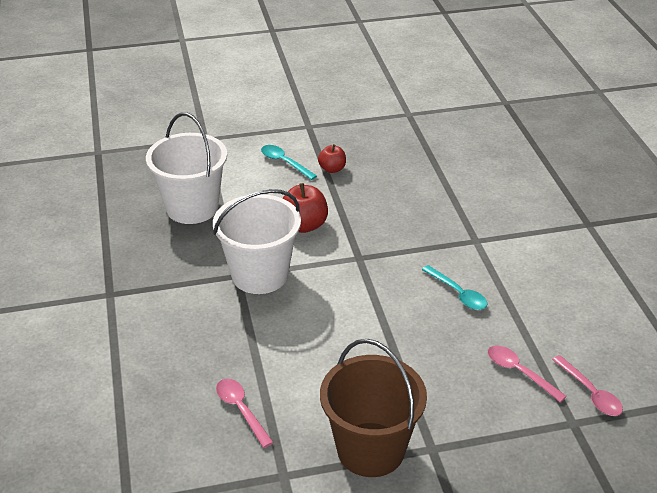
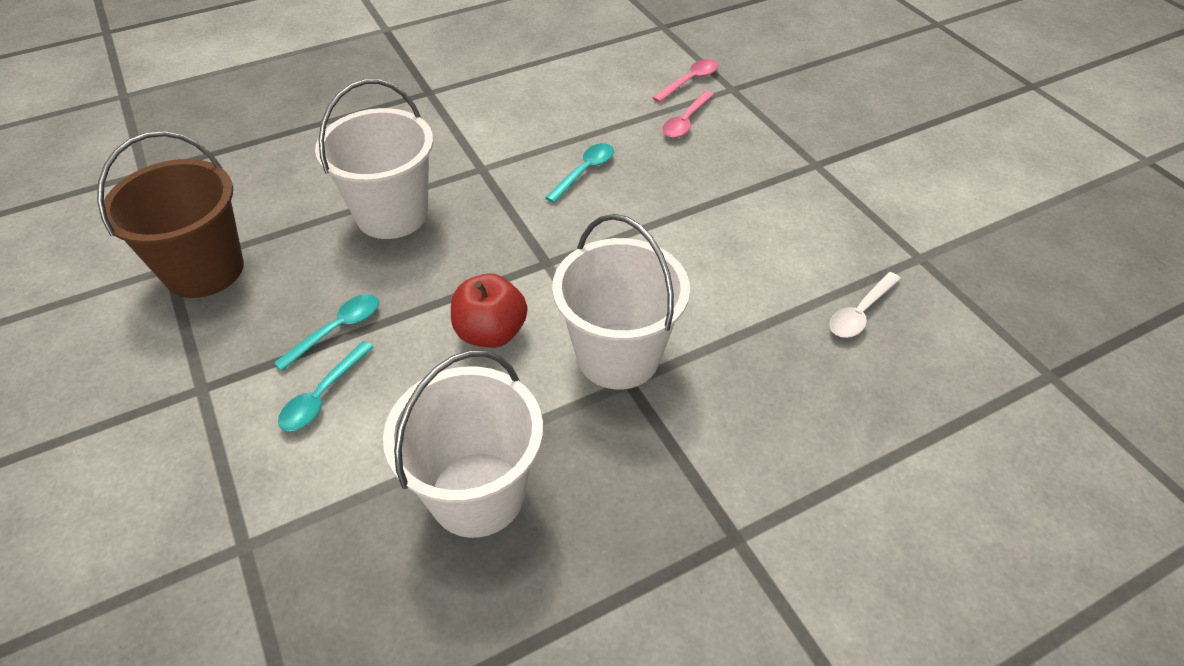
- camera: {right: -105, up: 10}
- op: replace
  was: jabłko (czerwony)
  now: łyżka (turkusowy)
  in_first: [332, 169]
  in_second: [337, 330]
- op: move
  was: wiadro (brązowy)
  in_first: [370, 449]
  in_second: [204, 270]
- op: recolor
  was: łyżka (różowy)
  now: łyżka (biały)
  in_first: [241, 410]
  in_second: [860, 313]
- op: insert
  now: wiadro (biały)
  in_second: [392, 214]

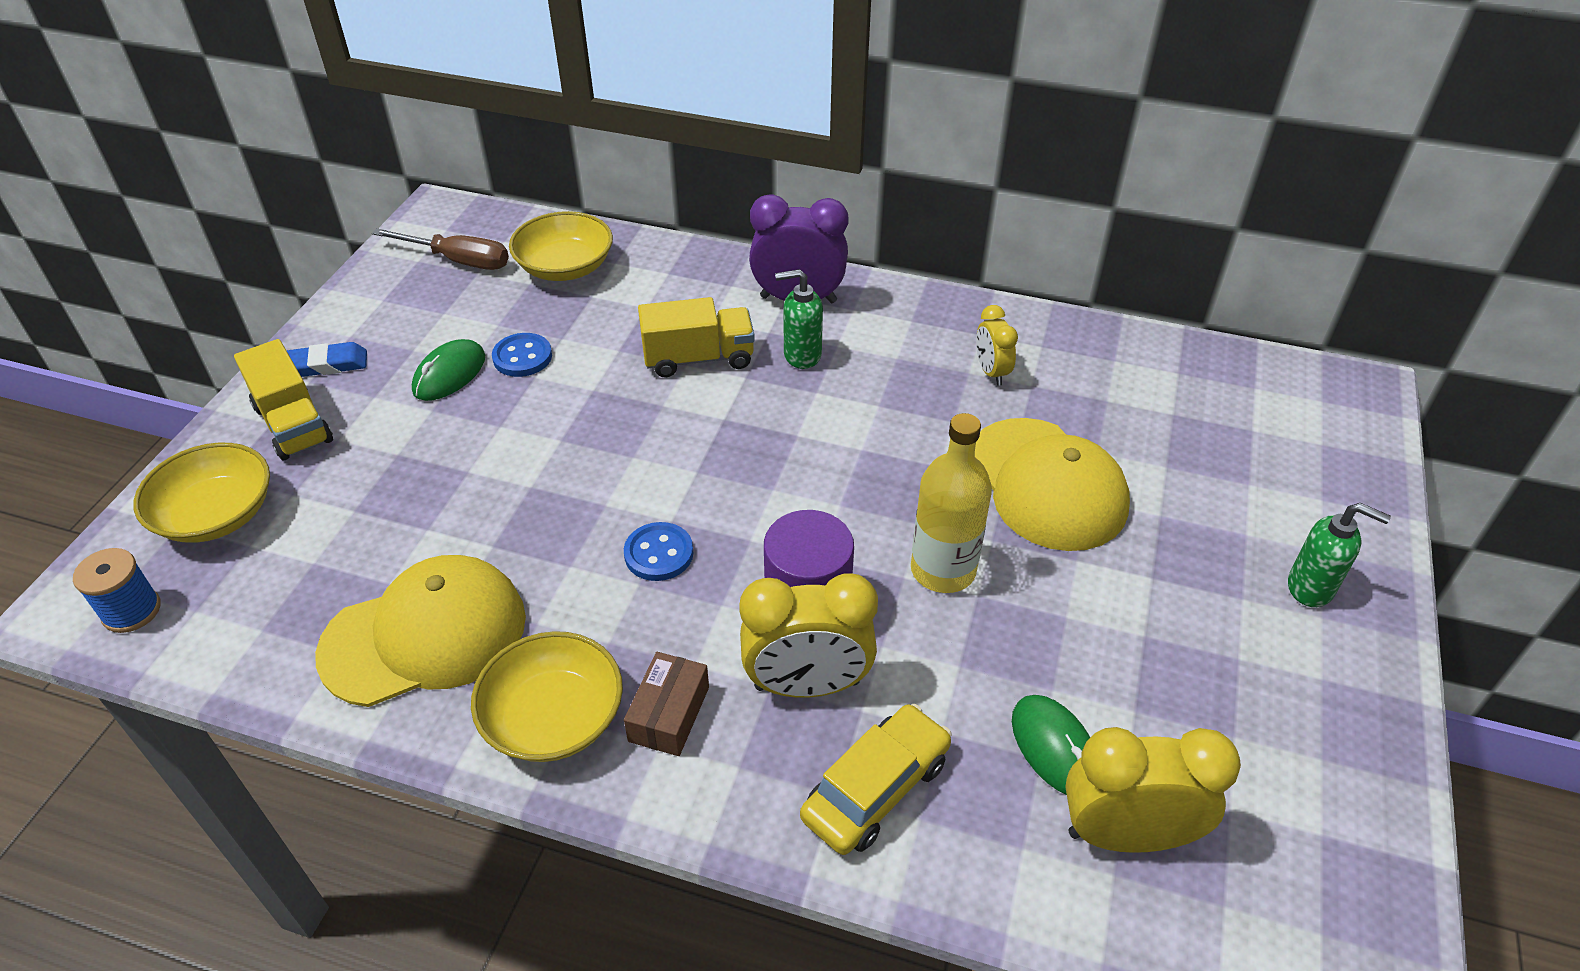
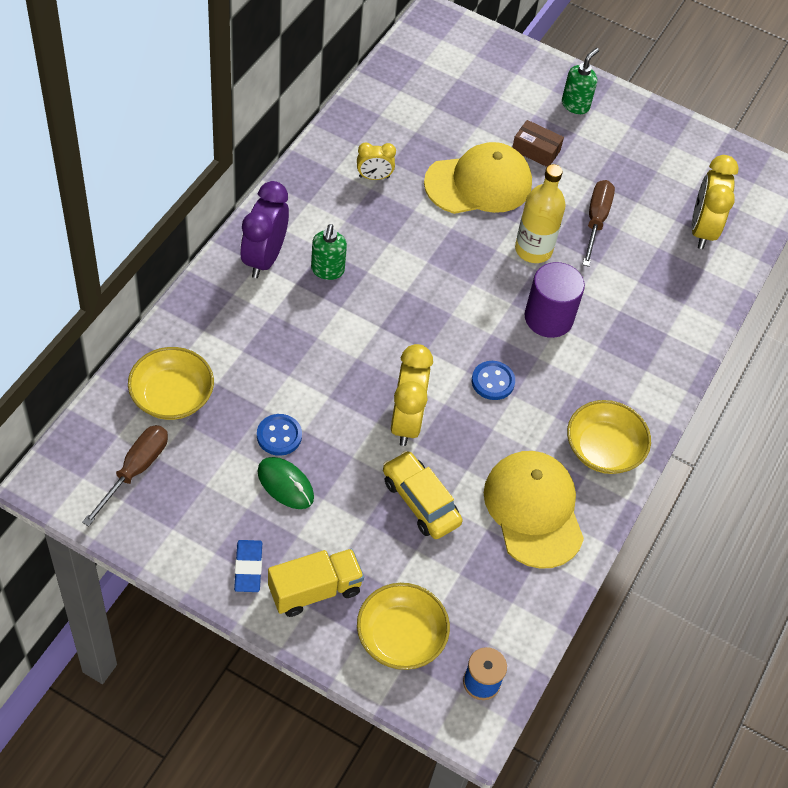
- camera: {right: -85, up: 10}
- op: delete
  was: ciężarówka (żółty)
  in_first: [698, 358]
- op: move
  was: budzik (żółty)
  in_first: [807, 685]
  in_second: [406, 421]
- op: move
  was: pudełko (brązowy)
  in_first: [669, 714]
  in_second: [536, 150]
- op: delete
  was: myszka (zielony)
  in_first: [1054, 748]
- op: move
  was: samochód (żółty)
  in_first: [876, 789]
  in_second: [420, 501]
- op: insert
  now: śrubokręt (brązowy)
  in_second: [596, 221]

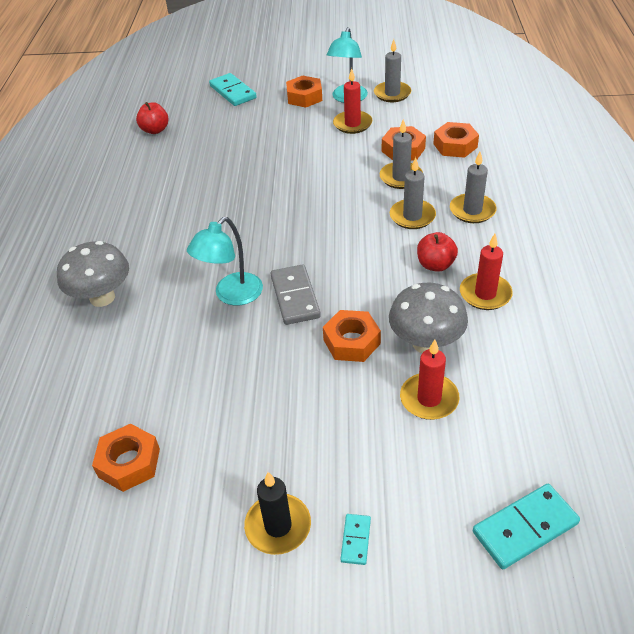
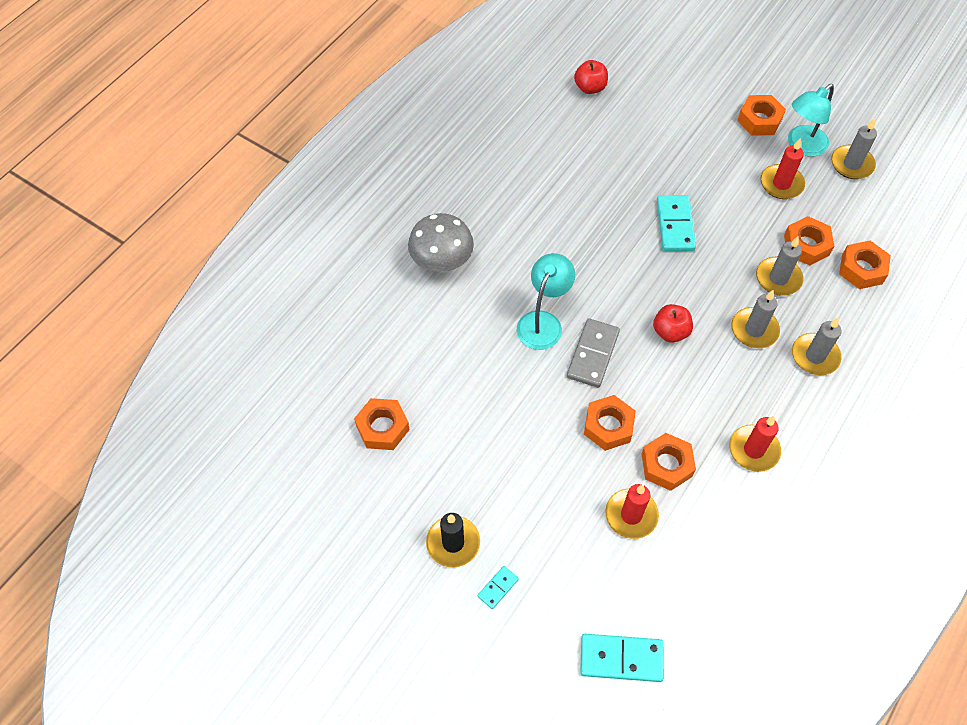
- camera: {right: 30, up: 15}
- op: move
  was: kostka domina (turkusowy)
  in_first: [232, 92]
  in_second: [675, 225]
- op: rotate
  was: lampka (turkusowy)
  in_first: [232, 295]
  in_second: [543, 322]
  clockwise: 135
- op: move
  was: jabłko (czerwony)
  in_first: [435, 265]
  in_second: [670, 332]
- op: replace
  was: grzyb (szary)
  now: nakrętka (pomarańczowy)
  in_first: [426, 343]
  in_second: [666, 465]

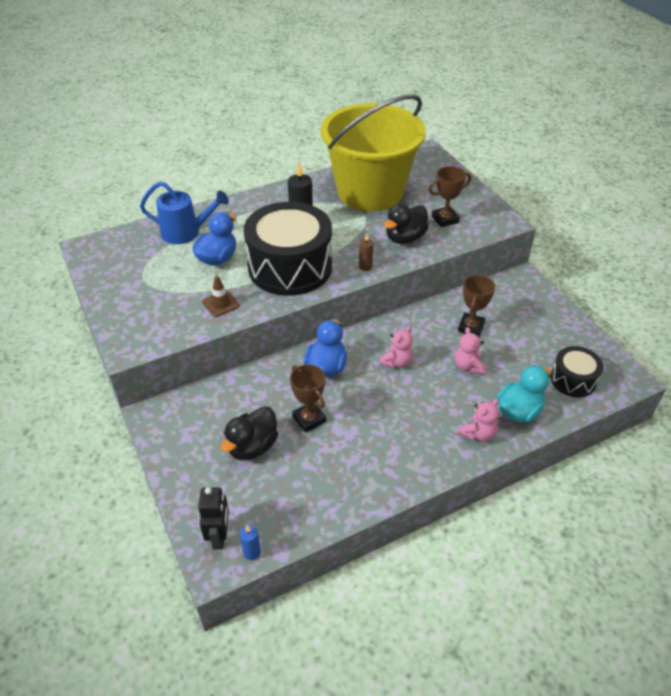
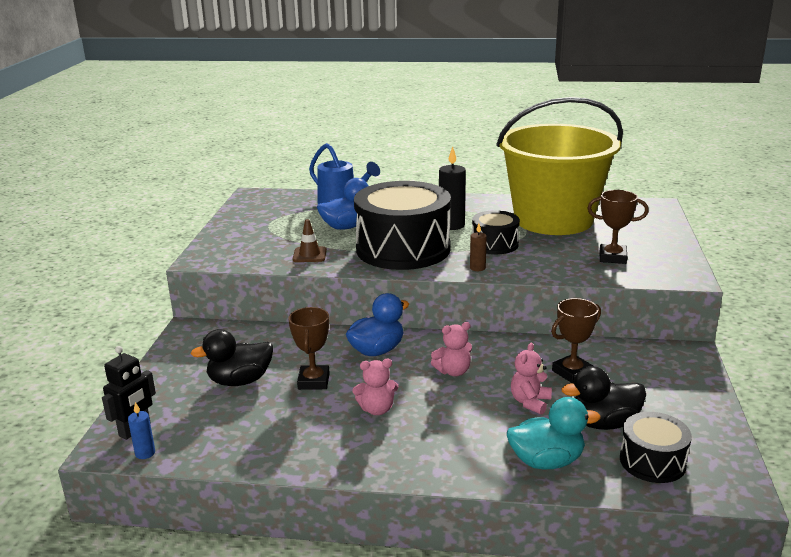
- camera: {right: 35, up: -20}
- op: move
  was: kaczka (czarny)
  in_first: [405, 238]
  in_second: [603, 423]
- op: move
  was: miś (różowy)
  in_first: [478, 434]
  in_second: [377, 409]
- op: insert
  now: bęben (czarny)
  in_second: [495, 244]

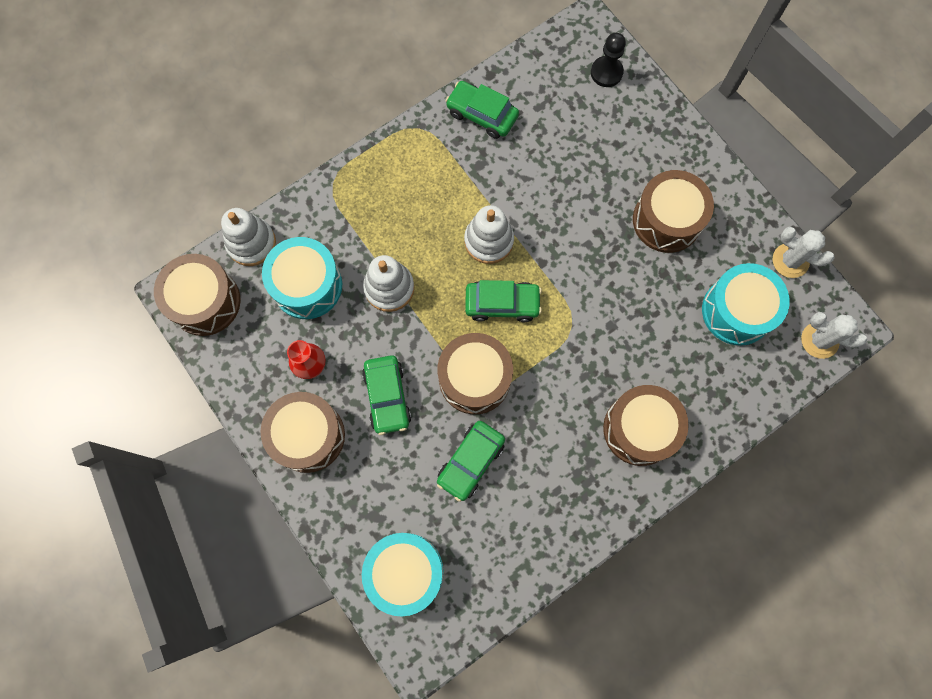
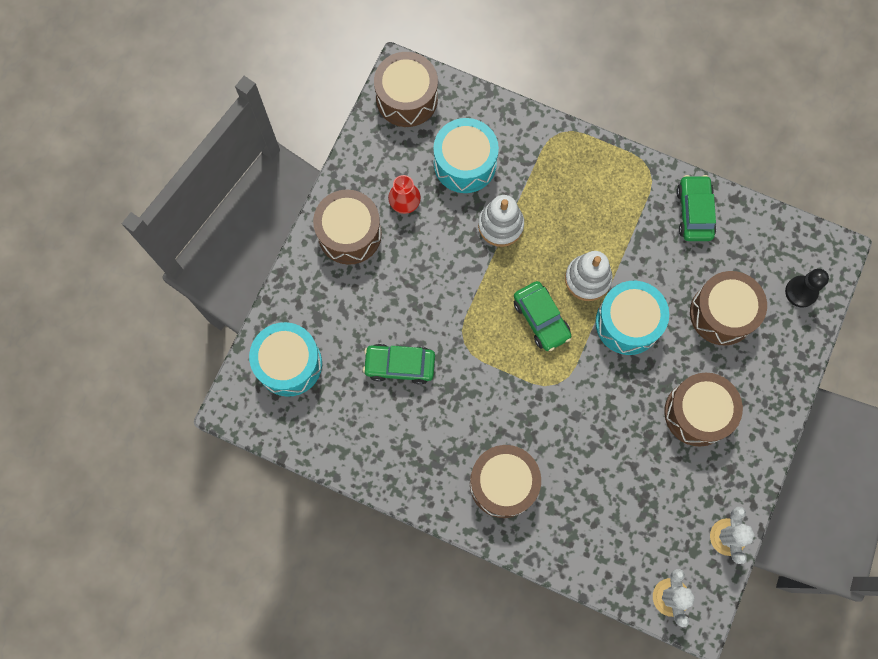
- camera: {right: 60, up: 0}
- op: delete
  was: zabawka nakładanka (biały)
  in_first: [251, 243]
- op: move
  was: bęben (turkusowy)
  in_first: [737, 311]
  in_second: [628, 323]
- op: move
  was: bęben (brązowy)
  in_first: [474, 378]
  in_second: [722, 313]
- op: delete
  was: samochód (zielony)
  in_first: [387, 397]

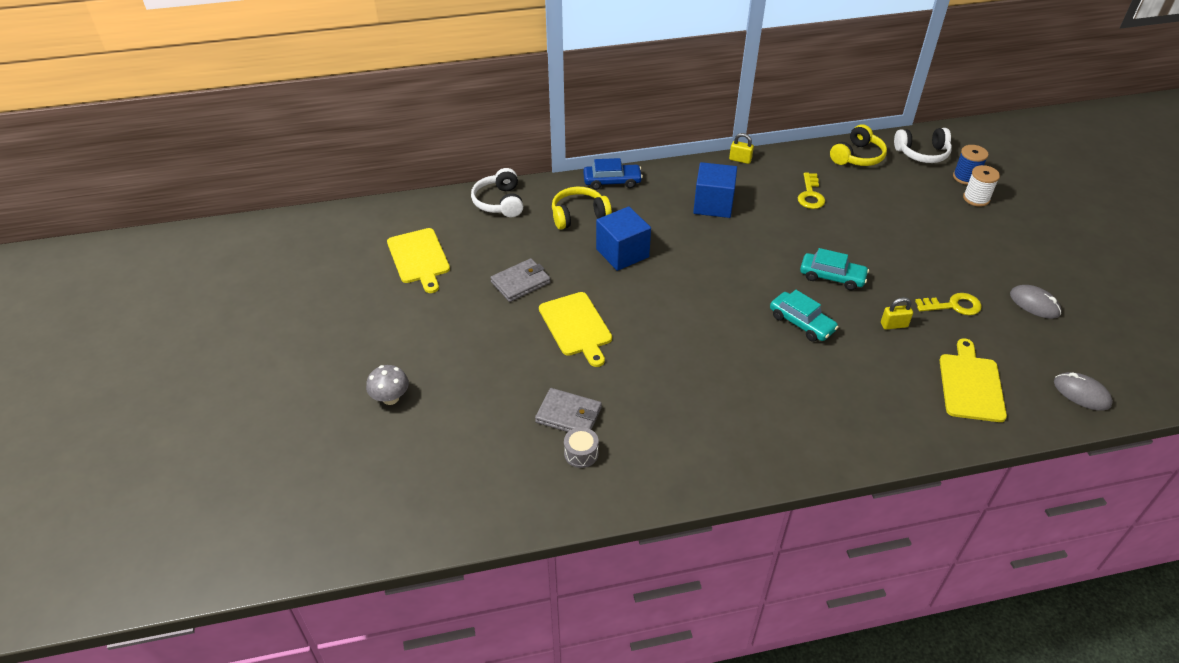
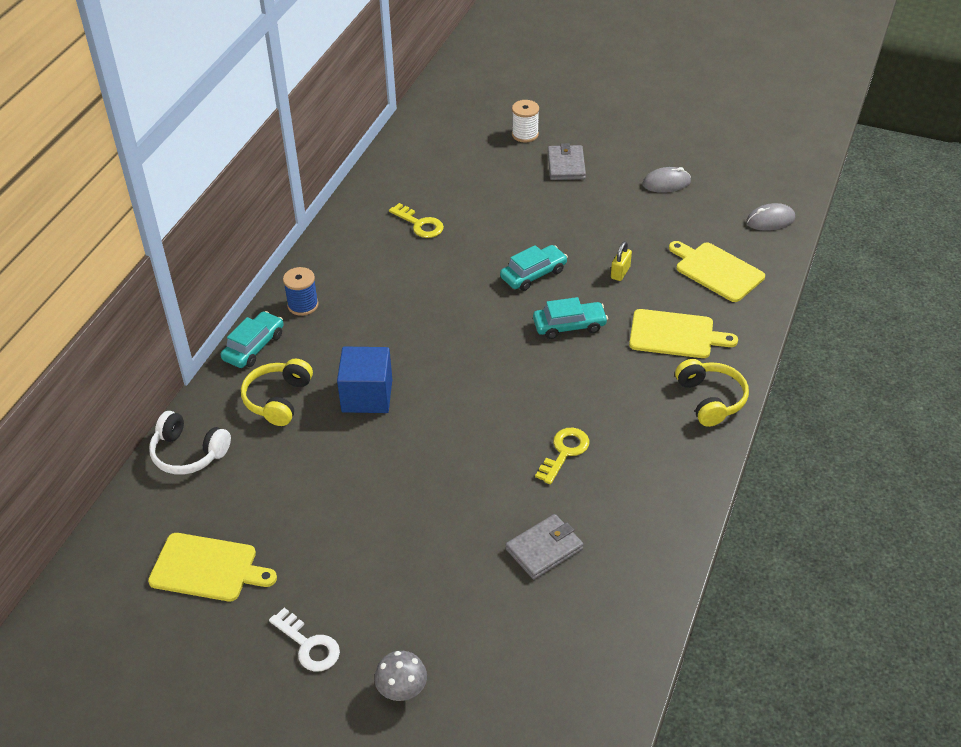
- camera: {right: -55, up: 0}
- op: move
  was: słuchawki (żółty)
  in_first: [857, 157]
  in_second: [710, 399]
- op: delete
  was: słuchawki (biały)
  in_first: [922, 153]
- op: delete
  was: kłódka (żółty)
  in_first: [740, 160]
- op: move
  was: szpulka (niebieski)
  in_first: [965, 177]
  in_second: [303, 305]
- op: recolor
  was: samochód (niebieski)
  now: samochód (turkusowy)
  in_first: [612, 181]
  in_second: [254, 346]
- op: delete
  was: sześcian (niebieski)
  in_first: [713, 204]
- op: move
  was: portfel (szary)
  in_first: [520, 282]
  in_second: [566, 165]
- op: move
  was: deska do krojenia (żółty)
  in_first: [576, 326]
  in_second: [675, 335]
- op: move
  was: klucz (żółty)
  in_first: [953, 306]
  in_second: [564, 452]
- op: delete
  was: bęben (szary)
  in_first: [581, 453]
- op: insert
  now: klucz (biały)
  in_second: [309, 645]

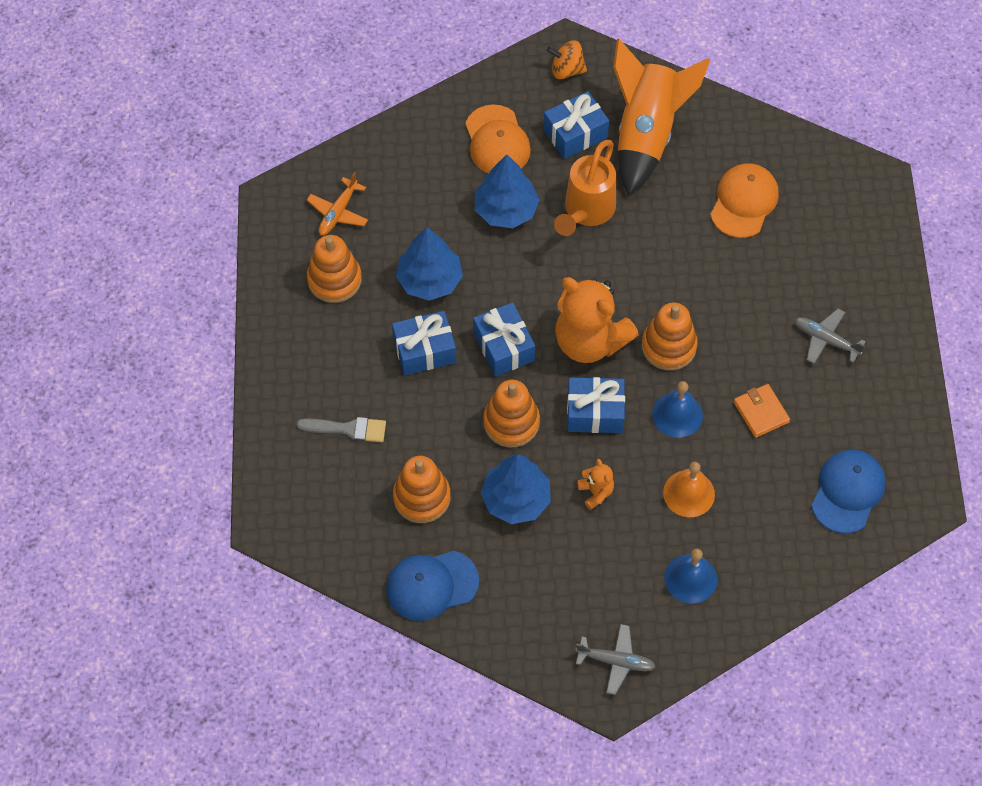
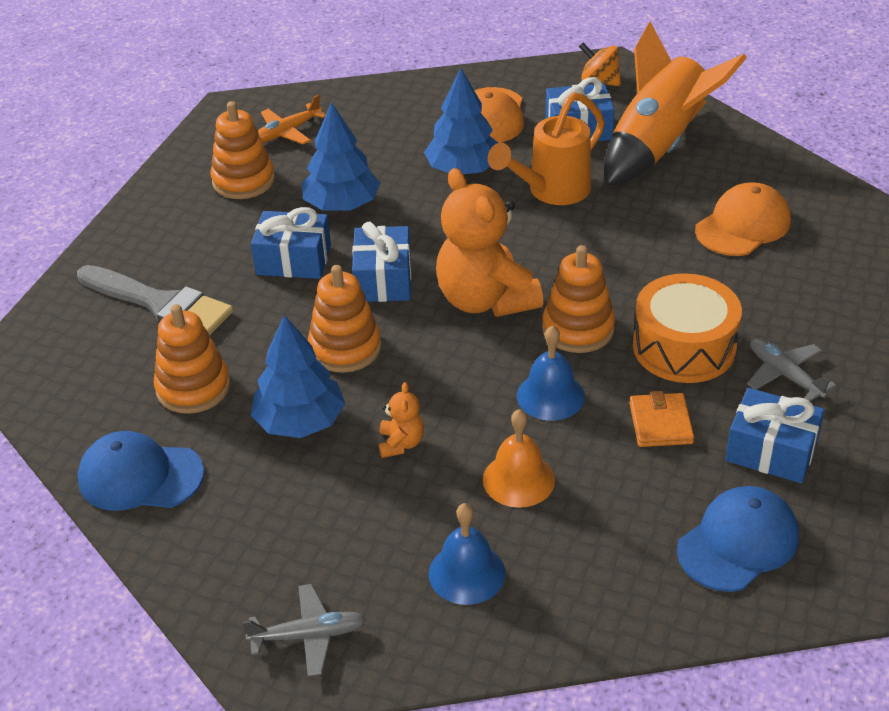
- camera: {right: 25, up: -20}
- op: move
  was: prezent (niebieski)
  in_first: [595, 412]
  in_second: [771, 451]
- op: resize
  was: pędzel (szary)
  in_first: [348, 429]
  in_second: [161, 304]
  ratio: 1.63
- op: rotate
  was: samolot (szary)
  in_first: [616, 661]
  in_second: [308, 636]
  clockwise: -45
- op: insert
  now: bęben (pomarańczowy)
  in_second: [684, 347]

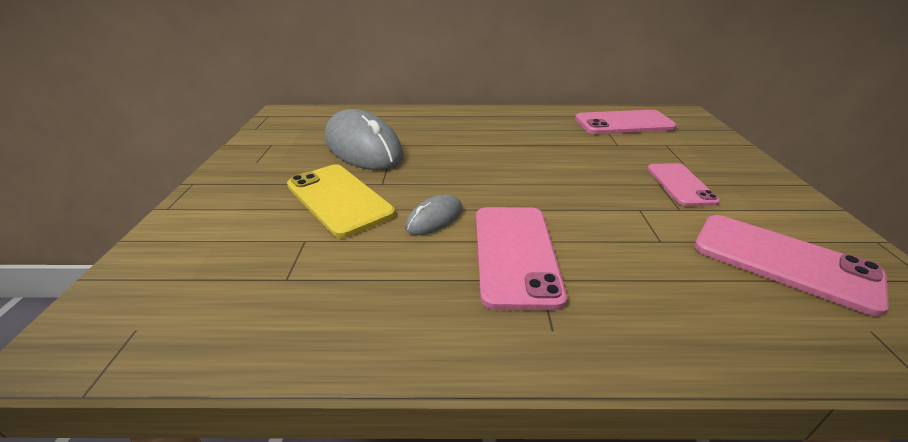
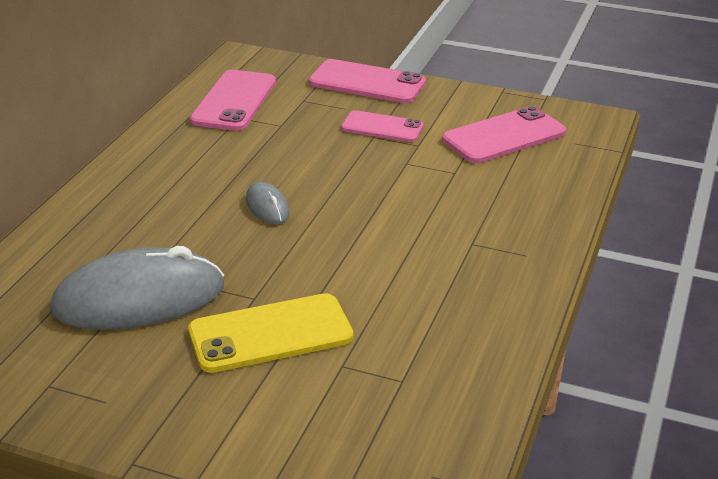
- camera: {right: -70, up: 0}
- op: move
  was: myszka (szary)
  in_first: [434, 218]
  in_second: [267, 207]
- op: move
  was: telefon (różowy)
  in_first: [515, 254]
  in_second: [367, 83]

